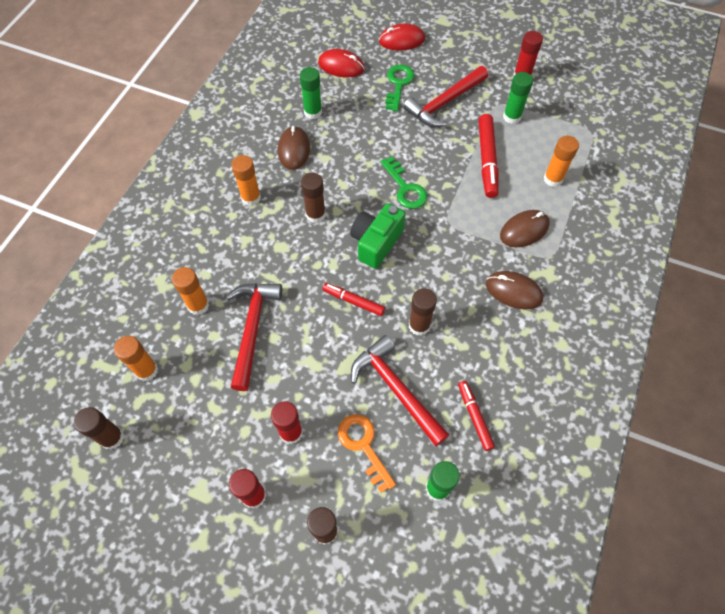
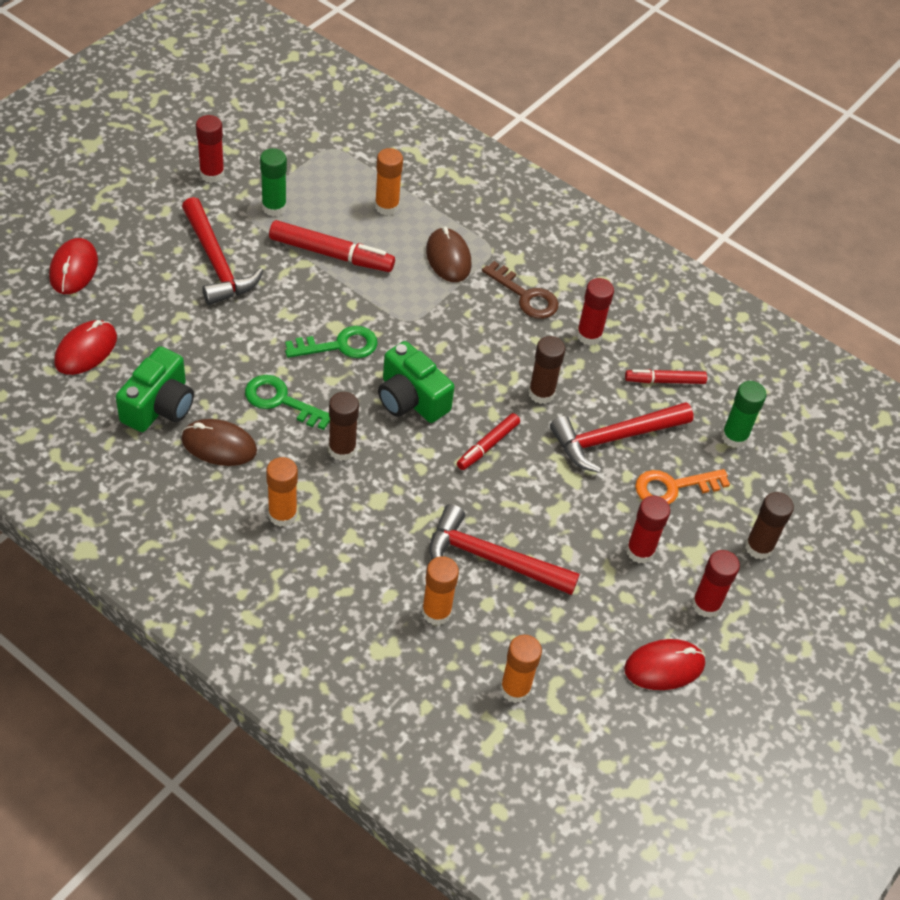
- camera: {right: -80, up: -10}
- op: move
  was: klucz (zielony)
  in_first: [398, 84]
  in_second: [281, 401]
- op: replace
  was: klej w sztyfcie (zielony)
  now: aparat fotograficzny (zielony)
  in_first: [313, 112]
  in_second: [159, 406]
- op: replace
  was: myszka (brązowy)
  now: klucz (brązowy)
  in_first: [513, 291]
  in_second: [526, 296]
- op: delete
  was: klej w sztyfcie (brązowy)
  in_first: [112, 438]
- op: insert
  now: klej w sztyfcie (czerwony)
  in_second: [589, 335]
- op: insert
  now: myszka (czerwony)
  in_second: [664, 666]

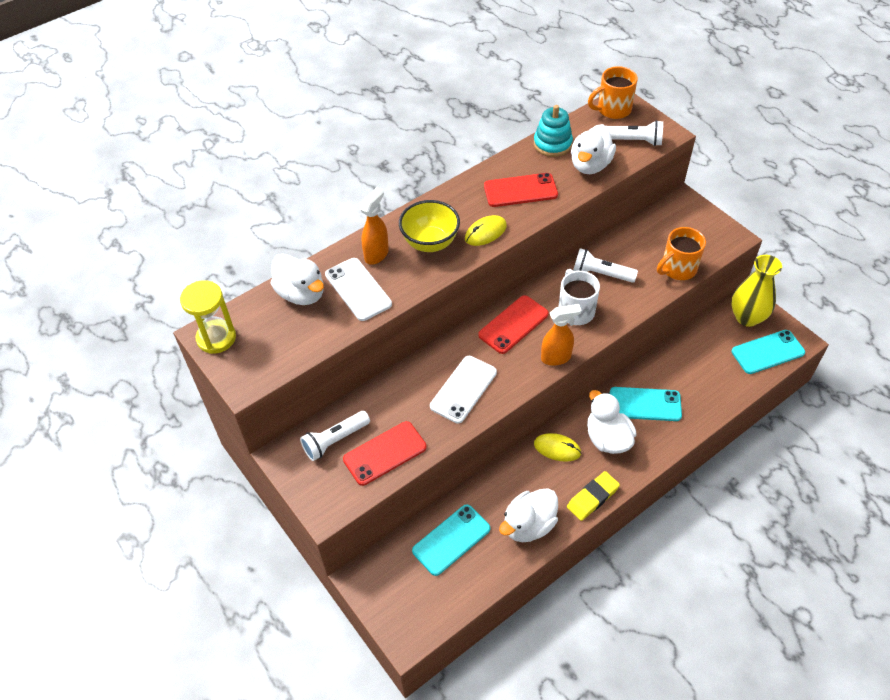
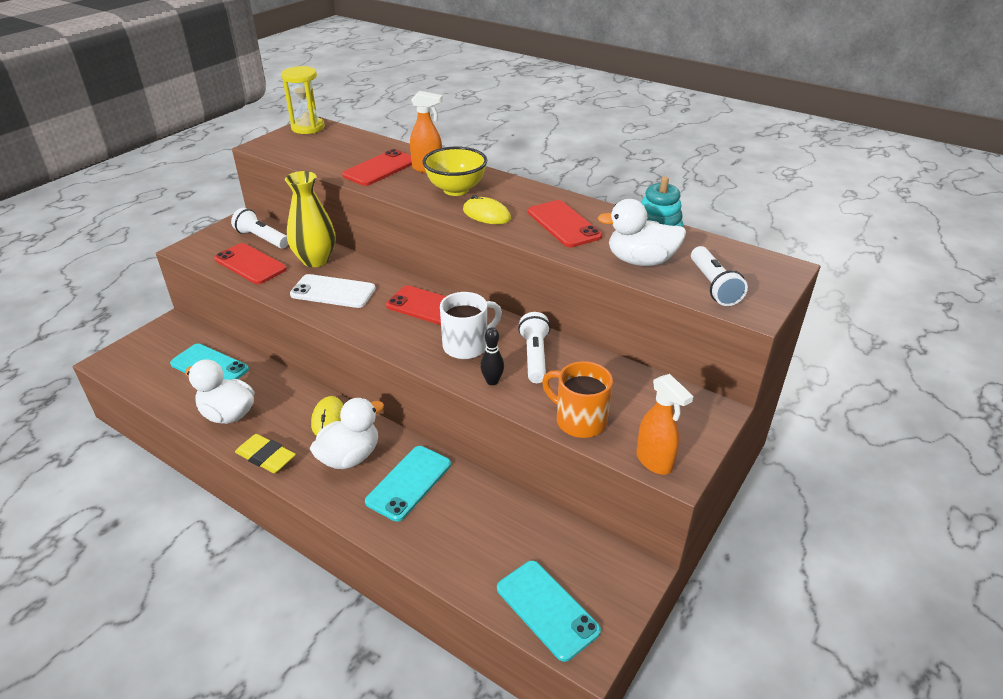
- camera: {right: 70, up: -15}
- op: delete
  was: kubek (pomarańczowy)
  in_first: [612, 109]
- op: delete
  was: kaczka (biały)
  in_first: [301, 293]
- op: move
  was: wazon (żółty)
  in_first: [747, 317]
  in_second: [315, 260]
- op: recolor
  was: telefon (biały)
  now: telefon (czerwony)
  in_first: [358, 289]
  in_second: [380, 168]
- op: move
  was: spryskiwacz (pomarańczowy)
  in_first: [556, 357]
  in_second: [654, 462]
- op: rotate
  was: telefon (turkusowy)
  in_first: [645, 404]
  in_second: [409, 483]
  clockwise: 45
- op: insert
  now: kręgiel (czarny)
  in_second: [492, 381]

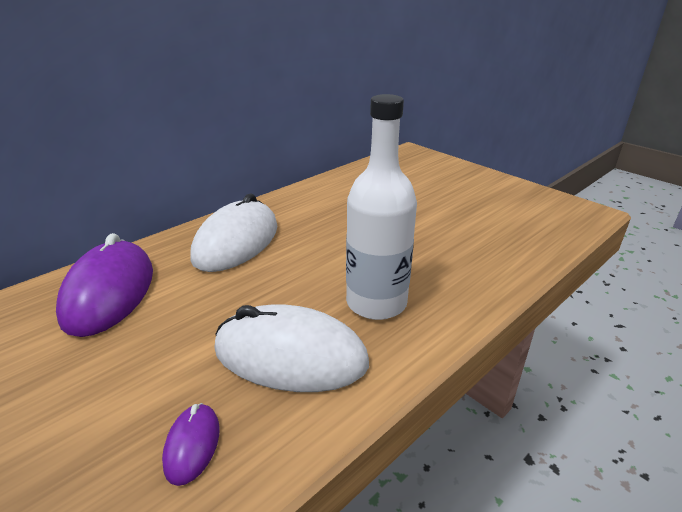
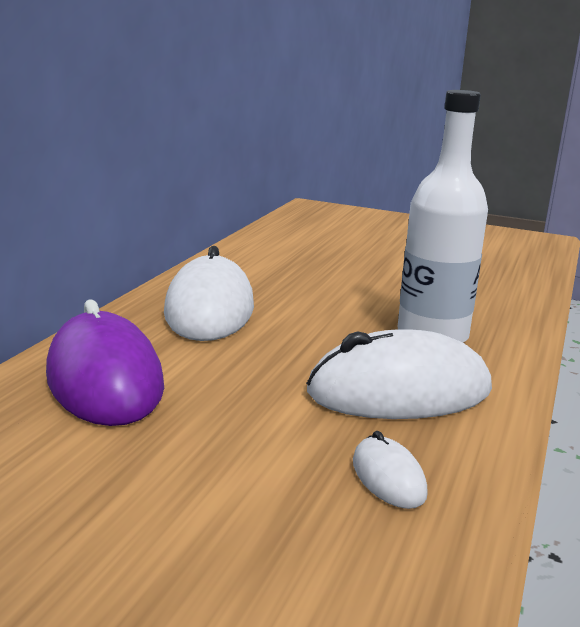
- camera: {right: -25, up: -10}
- op: recolor
  was: myszka (fioletowy)
  now: myszka (biały)
  in_first: [192, 445]
  in_second: [388, 477]

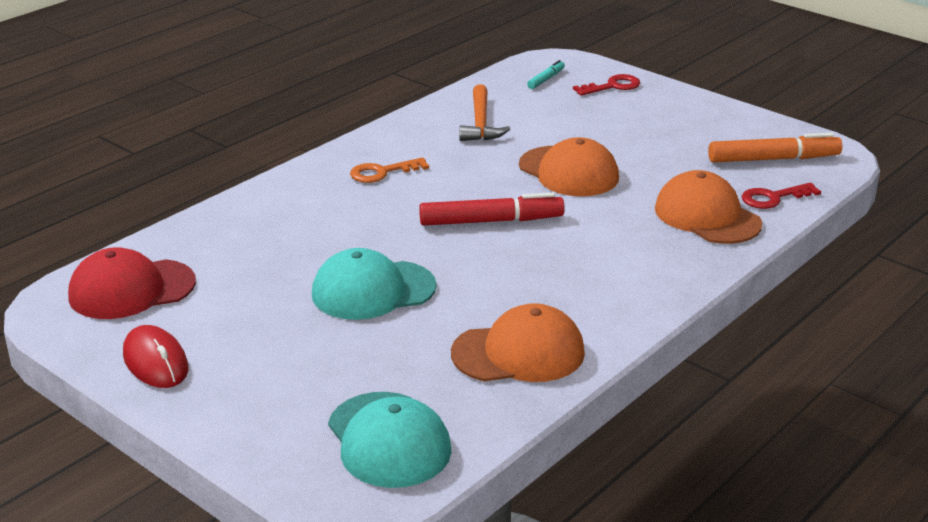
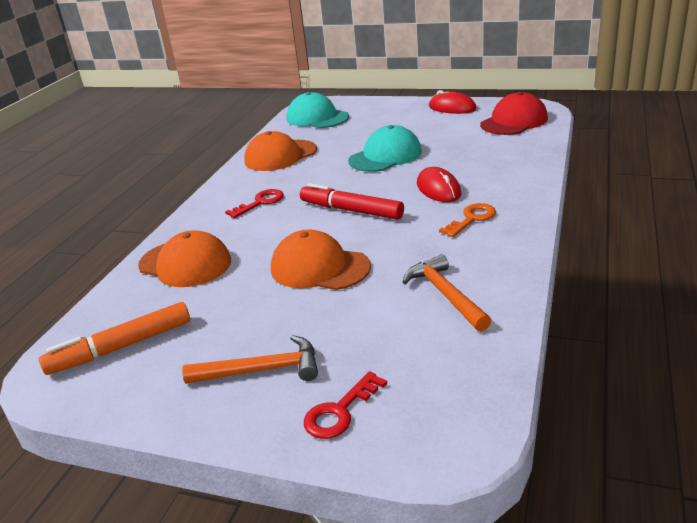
- camera: {right: 160, up: 0}
- op: delete
  was: flamaster (turkusowy)
  in_first: [546, 79]
- op: move
  was: klucz (czerwony)
  in_first: [773, 198]
  in_second: [260, 202]
- op: rotate
  was: flamaster (czerwony)
  in_first: [491, 221]
  in_second: [351, 210]
  clockwise: 60
- op: insert
  now: myszka (czerwony)
  in_second: [438, 189]
- op: insert
  now: młotek (pomarańczowy)
  in_second: [262, 370]

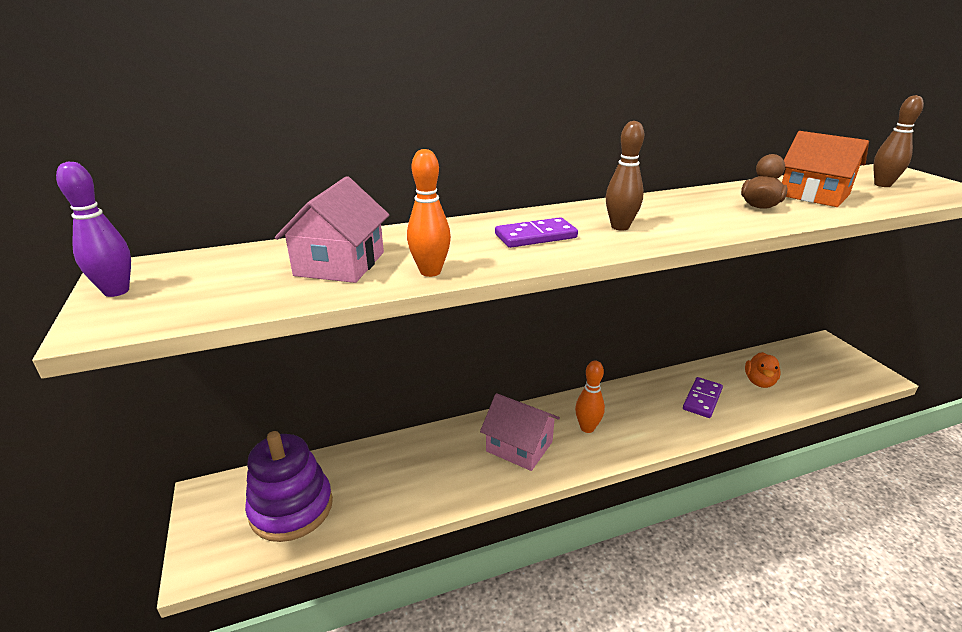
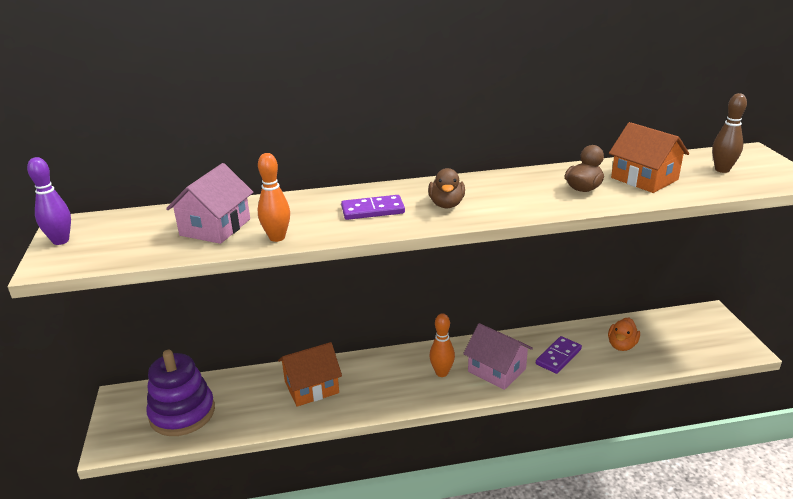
- camera: {right: 10, up: 0}
- op: replace
  was: kręgiel (brązowy)
  now: kaczka (brązowy)
  in_first: [620, 227]
  in_second: [446, 204]
- op: move
  was: domek (różowy)
  in_first: [519, 446]
  in_second: [497, 370]
- op: insert
  now: domek (pomarańczowy)
  in_second: [311, 387]

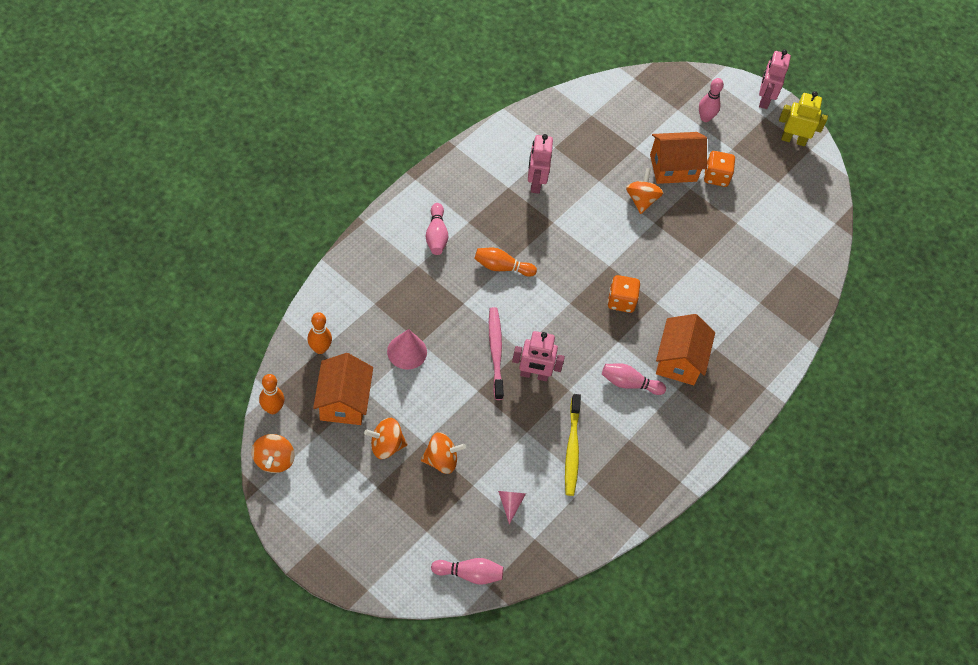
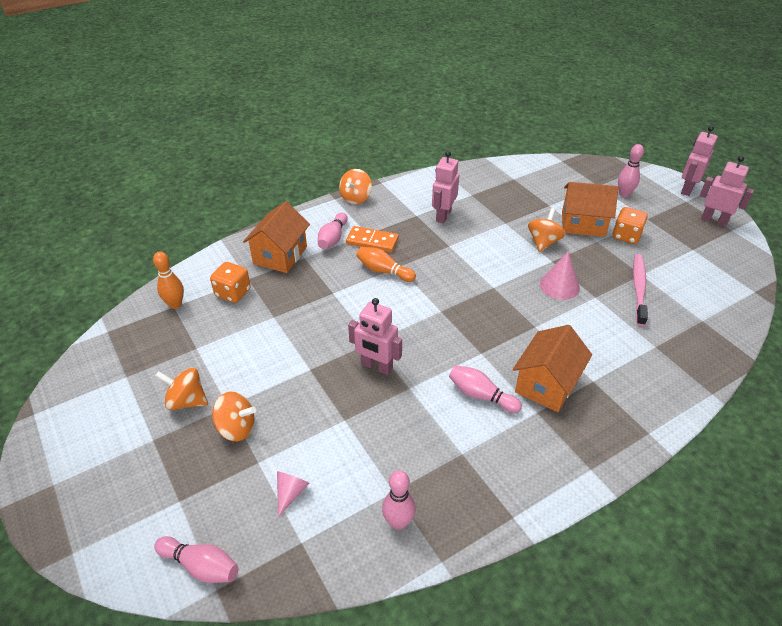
- camera: {right: 25, up: -15}
- op: recolor
  was: robot (żółty)
  now: robot (różowy)
  in_first: [793, 140]
  in_second: [714, 220]
- op: move
  was: kostka do gry (pomarańczowy)
  in_first: [621, 301]
  in_second: [233, 293]
- op: move
  was: szczoteczka do zębów (różowy)
  in_first: [495, 352]
  in_second: [638, 289]
- op: move
  was: stożek (różowy)
  in_first: [407, 351]
  in_second: [559, 286]
- op: move
  was: domek (pomarańczowy)
  in_first: [343, 401]
  in_second: [280, 255]
- op: delete
  was: kręgiel (pomarańczowy)
  in_first: [273, 409]
- op: delete
  was: szczoteczka do zębów (żółty)
  in_first: [572, 449]
- op: move
  was: bączek (pomarańczowy)
  in_first: [274, 460]
  in_second: [356, 198]
- op: insert
  now: kostka domina (pomarańczowy)
  in_second: [372, 241]
- op: insert
  now: kręgiel (różowy)
  in_second: [398, 522]

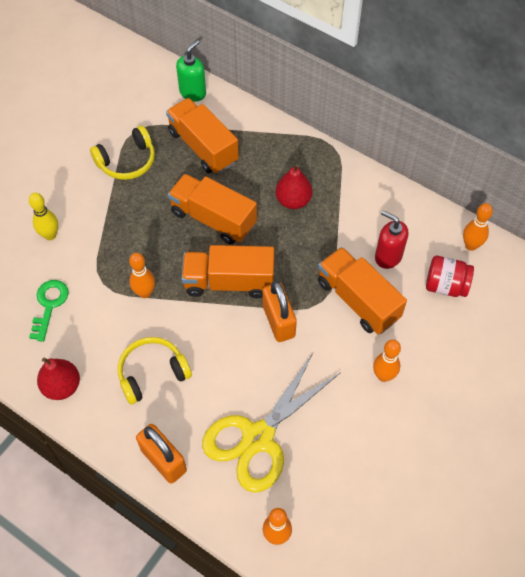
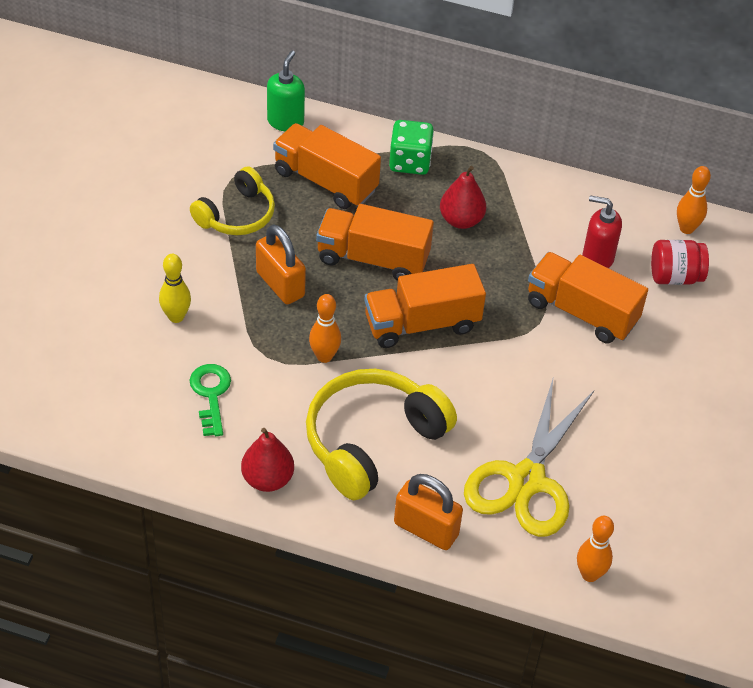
- camera: {right: -20, up: -10}
- op: move
  was: kłódka (pomarańczowy)
  in_first: [278, 321]
  in_second: [280, 284]
- op: resize
  was: słuchawki (żółty)
  in_first: [152, 373]
  in_second: [372, 441]
  ratio: 1.6
- op: delete
  was: kręgiel (pomarańczowy)
  in_first: [383, 376]
- op: insert
  now: kostka do gry (zielony)
  in_second: [410, 162]

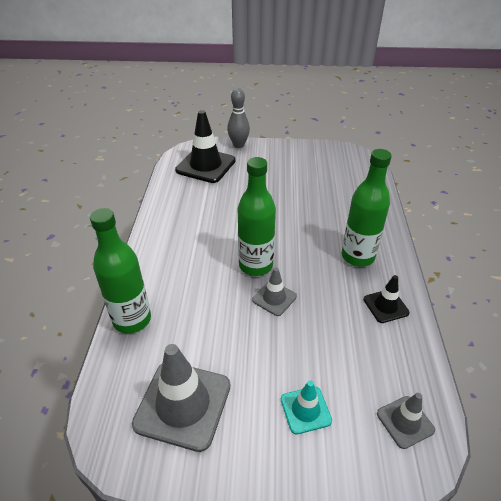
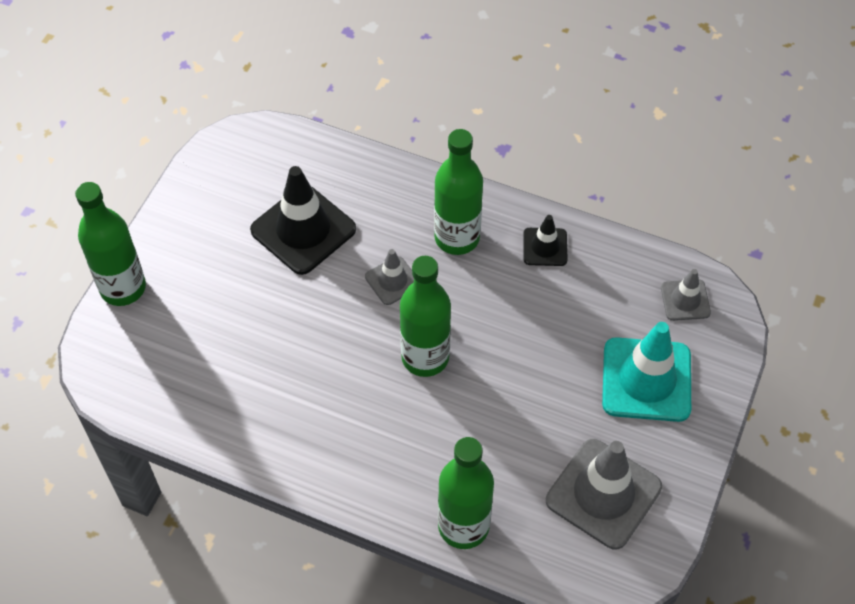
- camera: {right: -70, up: 15}
- op: replace
  was: kręgiel (szary)
  now: butelka (zielony)
  in_first: [238, 145]
  in_second: [123, 288]
- op: move
  was: pachołek (czarny)
  in_first: [205, 165]
  in_second: [303, 230]
- op: move
  was: pachołek (szary)
  in_first: [274, 298]
  in_second: [392, 281]
- op: resize
  was: pachołek (turkusowy)
  in_first: [305, 410]
  in_second: [646, 380]
  ratio: 1.89

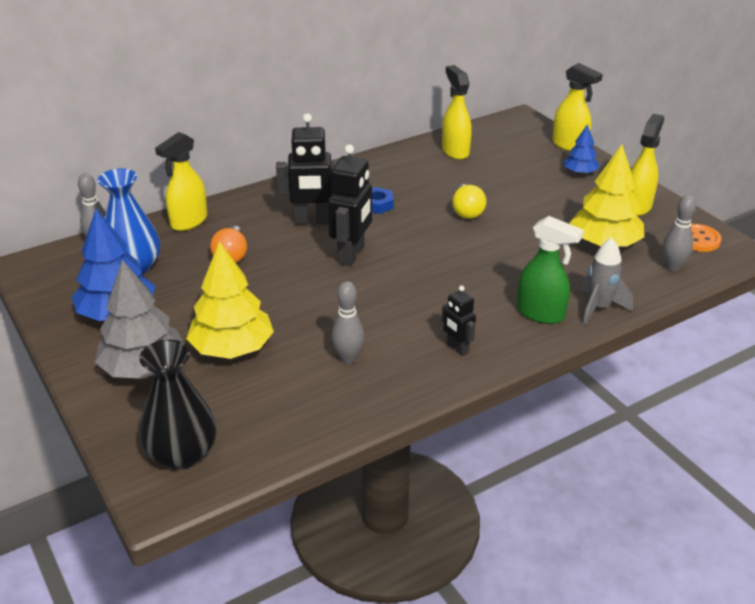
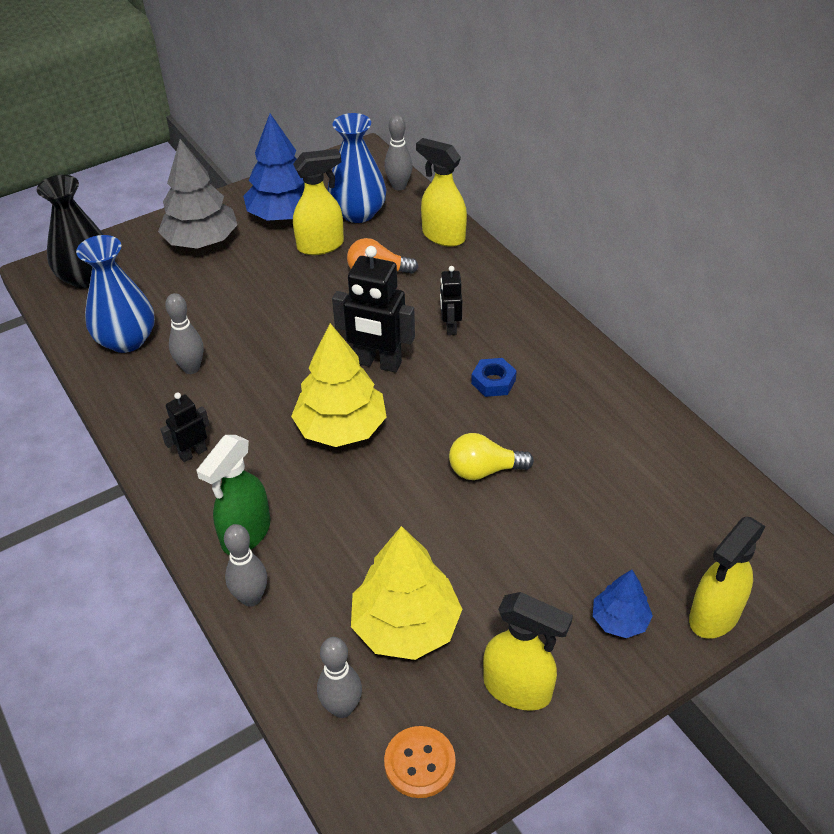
- camera: {right: 90, up: 10}
- op: move
  was: spryskiwacz (żółty)
  in_first: [455, 151]
  in_second: [321, 245]
- op: resize
  was: robot (czarny)
  in_first: [312, 221]
  in_second: [450, 327]
  ratio: 0.55
- op: replace
  was: rakieta (szary)
  now: kręgiel (szary)
  in_first: [599, 308]
  in_second: [251, 598]
- op: move
  was: drzewko (żółty)
  in_first: [232, 348]
  in_second: [341, 428]
- op: insert
  now: wazon (niebieski)
  in_second: [126, 340]

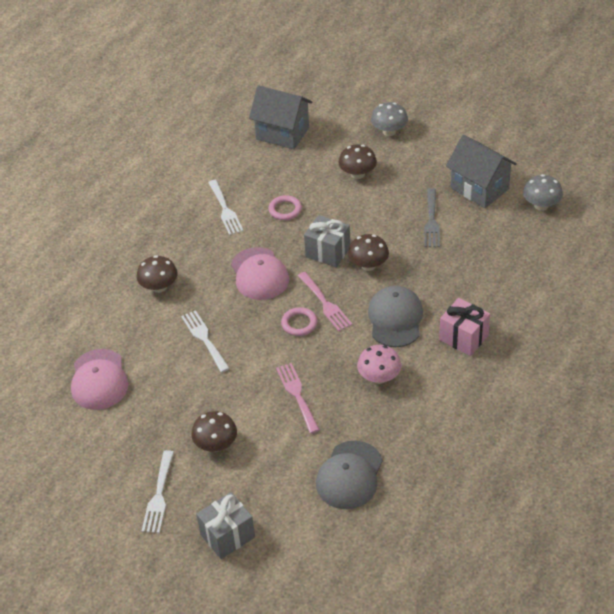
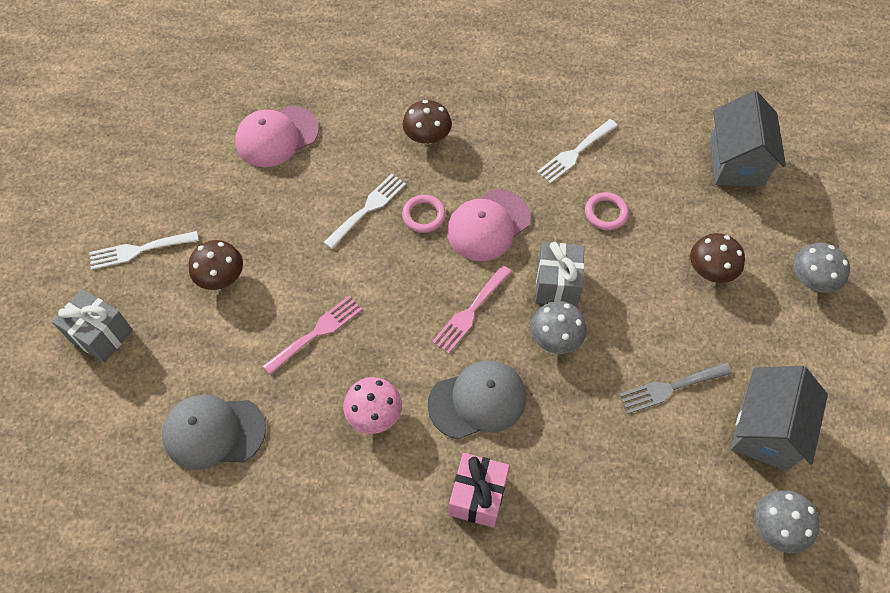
- camera: {right: 65, up: 15}
- op: recolor
  was: grzyb (brązowy)
  now: grzyb (szary)
  in_first: [368, 265]
  in_second: [555, 338]
- op: move
  was: pierścień (różowy)
  in_first: [299, 323]
  in_second: [424, 215]

